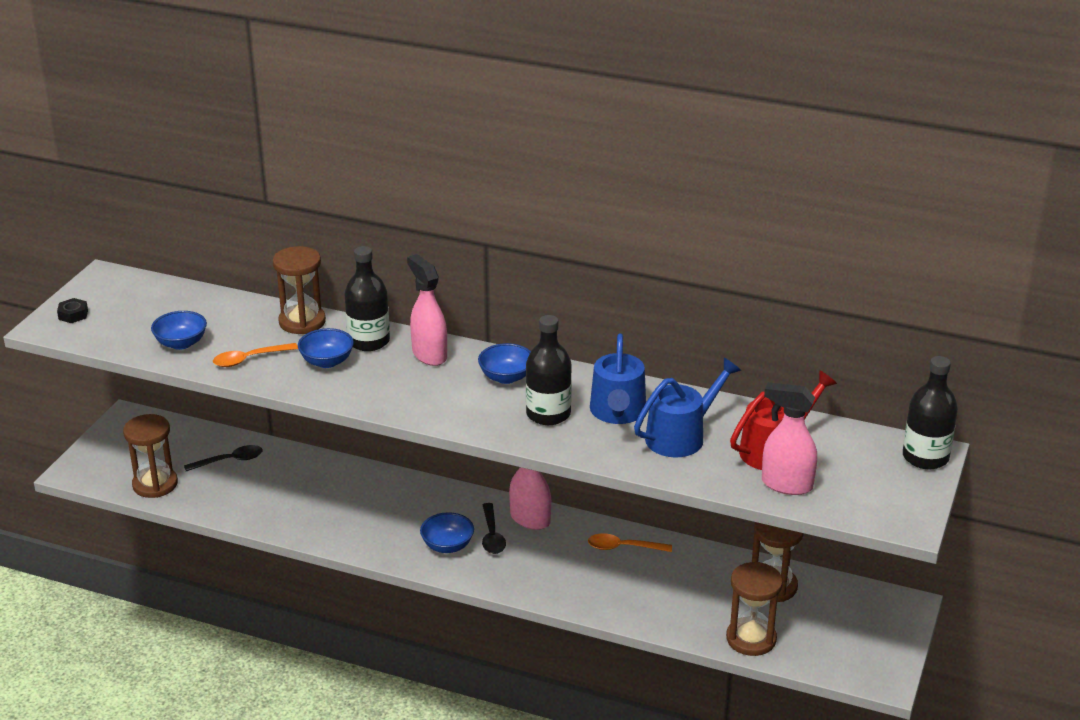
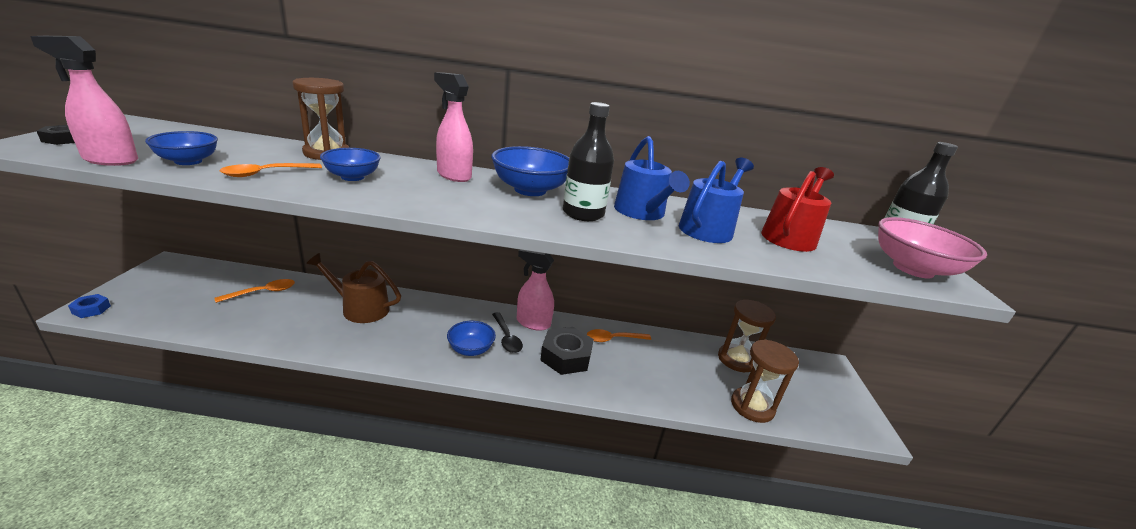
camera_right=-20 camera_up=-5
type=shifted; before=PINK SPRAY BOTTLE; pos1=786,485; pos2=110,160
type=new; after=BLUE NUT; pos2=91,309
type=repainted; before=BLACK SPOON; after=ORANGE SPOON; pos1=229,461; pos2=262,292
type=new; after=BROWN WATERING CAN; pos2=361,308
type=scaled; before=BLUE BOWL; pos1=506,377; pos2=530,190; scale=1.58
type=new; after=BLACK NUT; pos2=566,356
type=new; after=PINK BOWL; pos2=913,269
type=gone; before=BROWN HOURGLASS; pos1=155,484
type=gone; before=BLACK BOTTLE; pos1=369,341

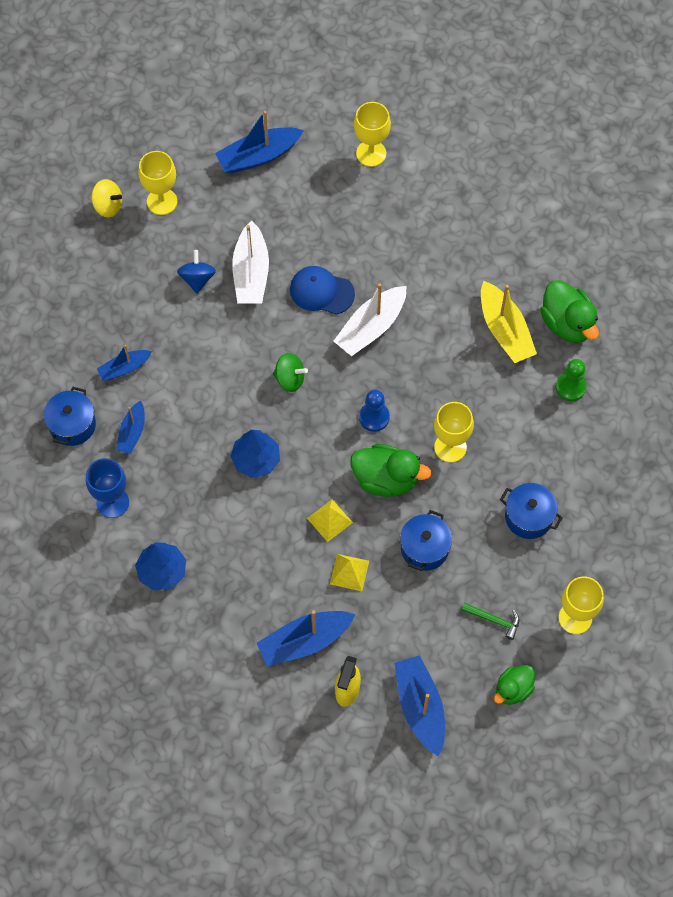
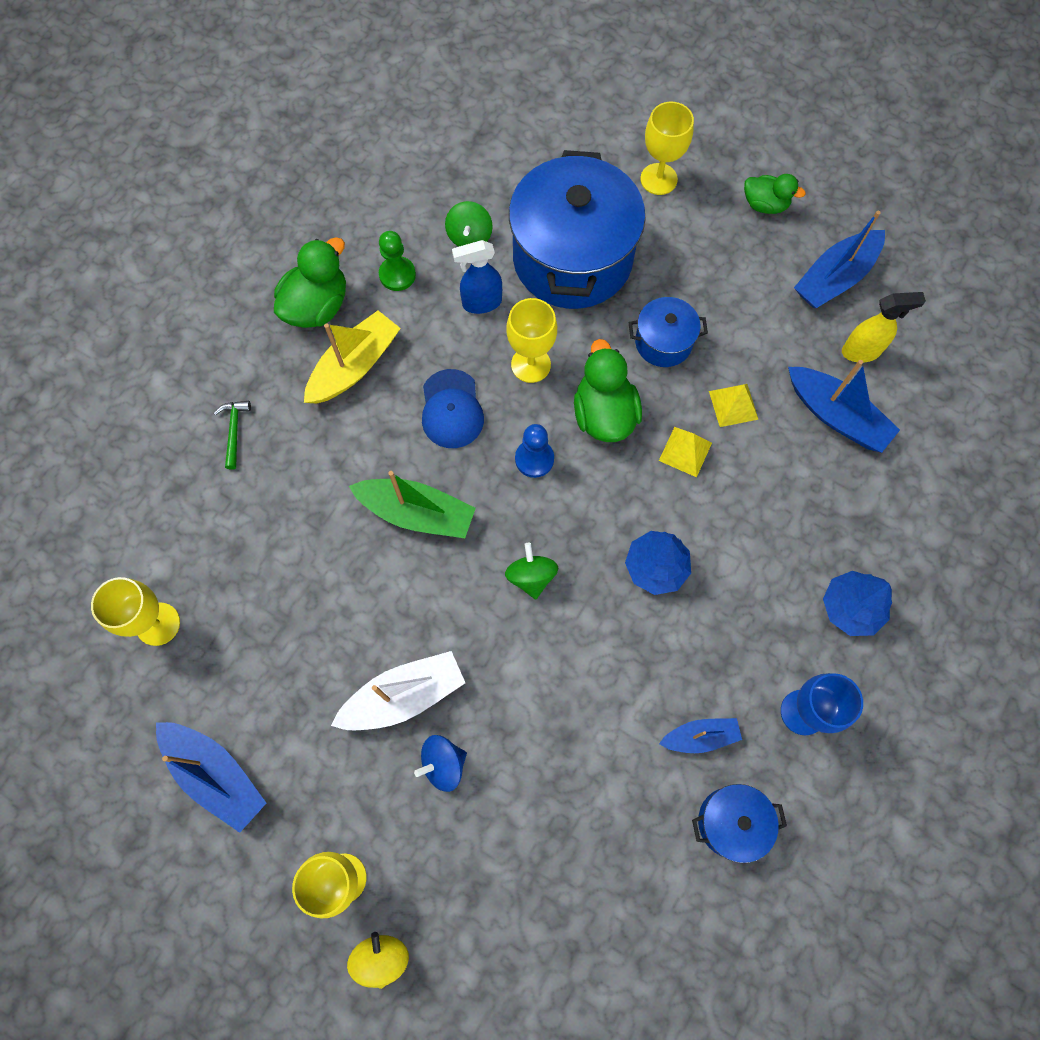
camera_right=-115 camera_up=5
type=shifted; before=GREEN HAMMER; pos1=494,620; pos2=234,431
type=repainted; before=WHITE BOAT; after=GREEN BOAT; pos1=371,327; pos2=417,513
type=shifted; before=BLUE CAP; pos1=321,291; pos2=451,409
type=new; after=GREEN SPINNING TOP; pos2=469,236
type=new; after=BLUE SPRAY BOTTLE; pos2=481,303
type=scaled; before=BLUE POT; pos1=528,517; pos2=572,259; scale=2.15
type=gone; before=BLUE BOAT; pos1=124,368

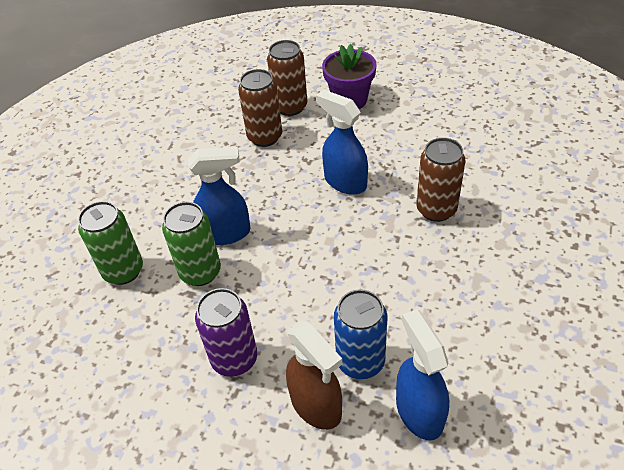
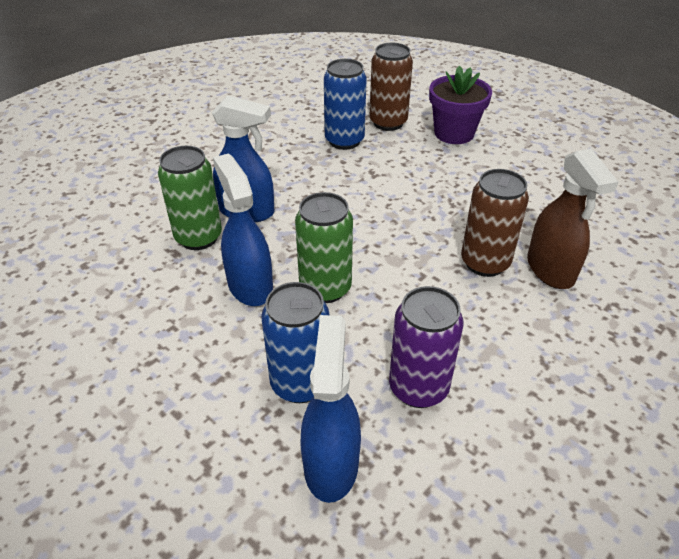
camera_right=20 camera_up=-5
type=shifted; before=BLUE SPRAY BOTTLE; pos1=345,182; pos2=250,286
type=shifted; before=GREEN CAN; pos1=123,271; pos2=325,288
type=repainted; before=BROWN CAN; after=BLUE CAN; pos1=265,137; pos2=344,141
type=shifted; before=PURPLE CAN; pos1=234,359; pos2=418,388
type=shifted; before=BROWN SPRAY BOTTLE; pos1=316,405; pos2=550,270

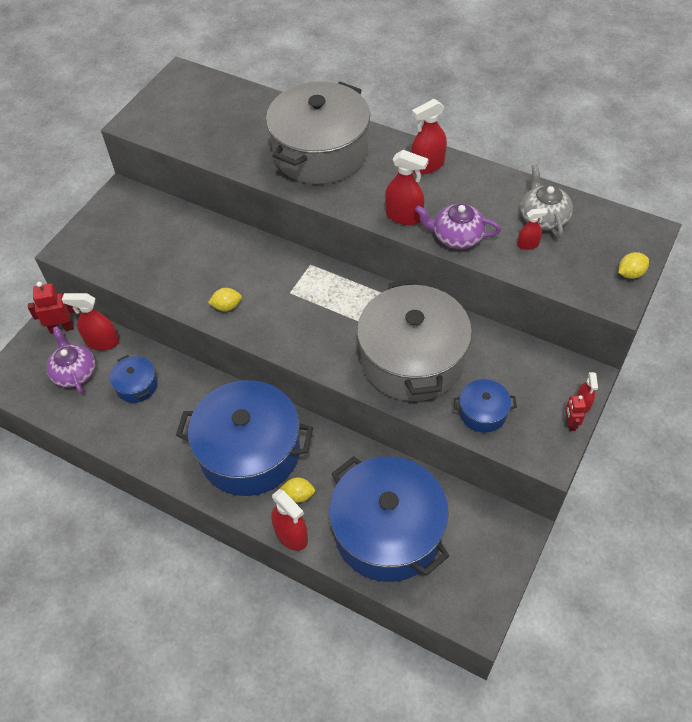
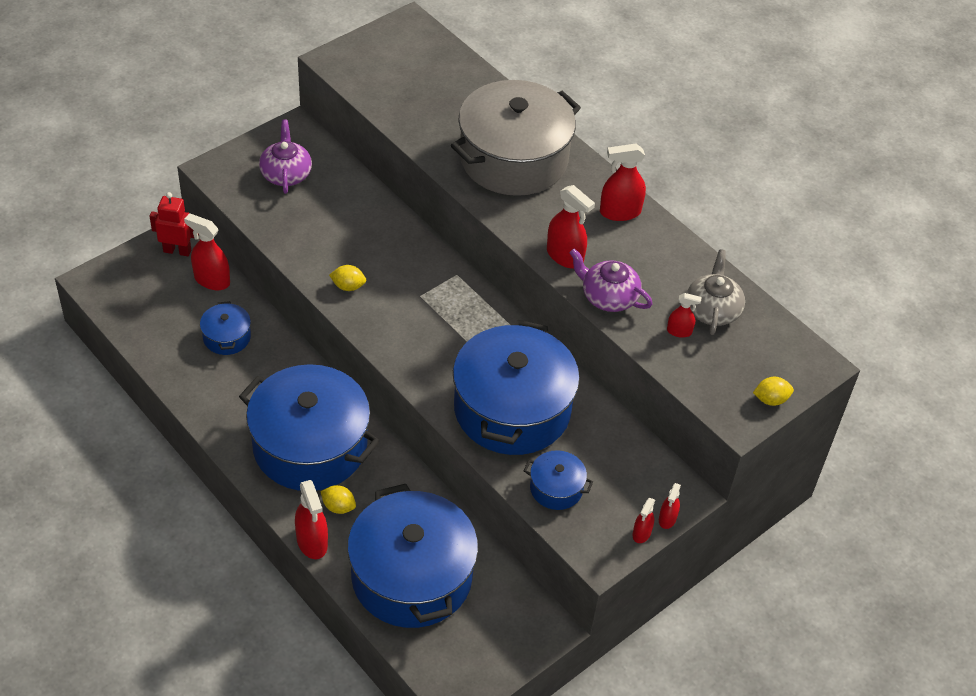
camera_right=15 camera_up=-5
type=shifted; before=PURPLE TEAPOT; pos1=74,372; pos2=286,174
type=repainted; before=GREY POT; after=BLUE POT; pos1=412,359; pos2=512,409
type=swapped; before=RED ROBOT; after=RED SPRAY BOTTLE; pos1=570,424; pos2=641,533

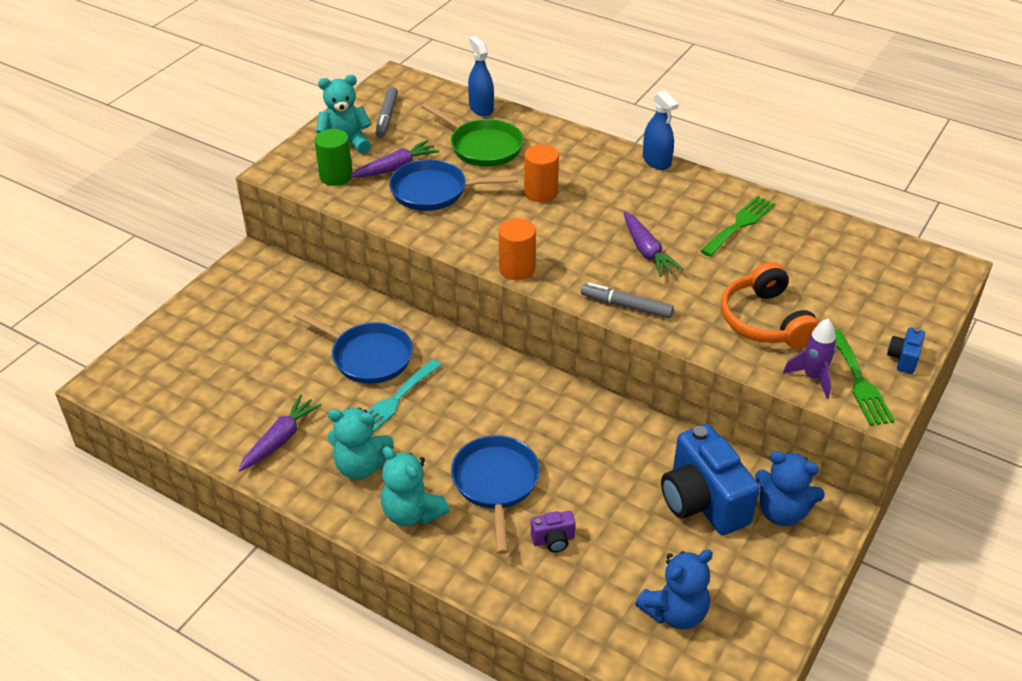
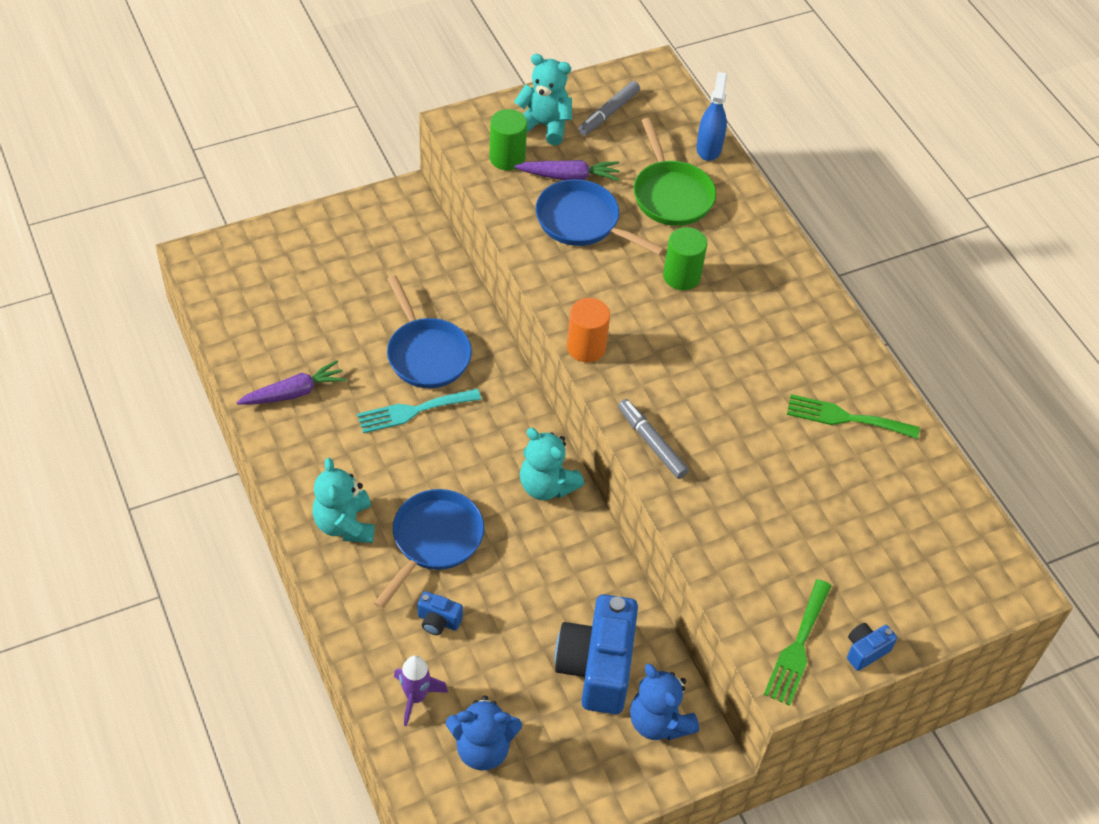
camera_right=30 camera_up=10
type=shifted; before=PURPLE ROCKET; pos1=813,377; pos2=416,697
type=repainted; before=PURPLE CAMERA; after=BLUE CAMERA; pos1=553,540; pos2=438,621
type=shifted; before=TURQUOISE TEDDY BEAR; pos1=361,466; pos2=546,486
type=repainted; before=ORANGE CYLINDER; after=GREEN CYLINDER; pos1=541,192; pos2=681,276
type=rotated; before=GREEN FORK; pos1=739,224; pos2=845,418; turn=-150
type=gone; before=PURPLE CARROT; pos1=647,251
type=gone; before=BLUE SPRAY BOTTLE; pos1=656,161
type=gone; before=ORANGE HEADPHONES; pos1=765,321

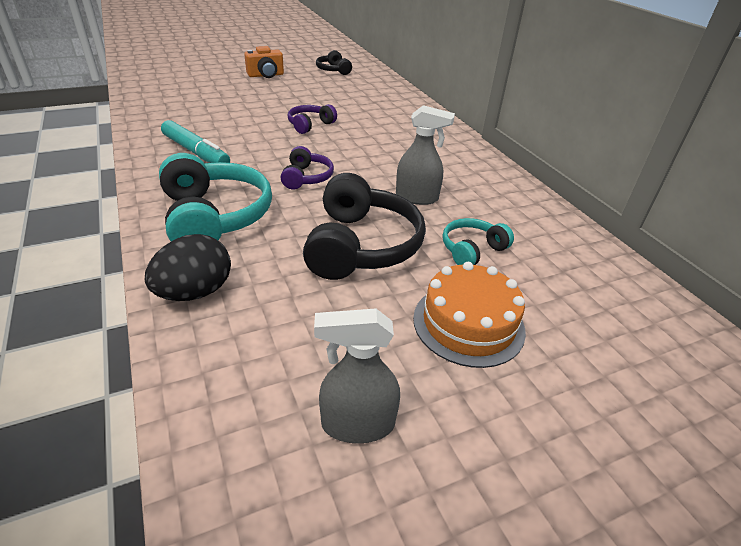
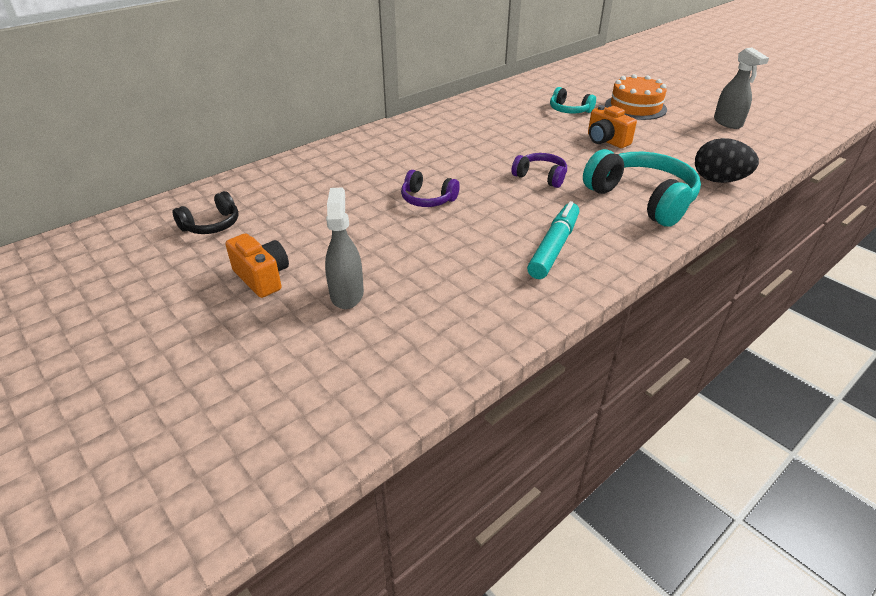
camera_right=-105 camera_up=0
type=shifted; before=GREY SPRAY BOTTLE; pos1=417,197; pos2=347,294
type=rotated; before=PURPLE HEADPHONES; pos1=306,177; pos2=541,177; turn=45
type=rotated; before=TURQUOISE HEADPHONES; pos1=215,217; pos2=642,199; turn=90
type=swapped; before=BLACK HEADPHONES; after=ORANGE CAMERA; pos1=361,245; pos2=606,141

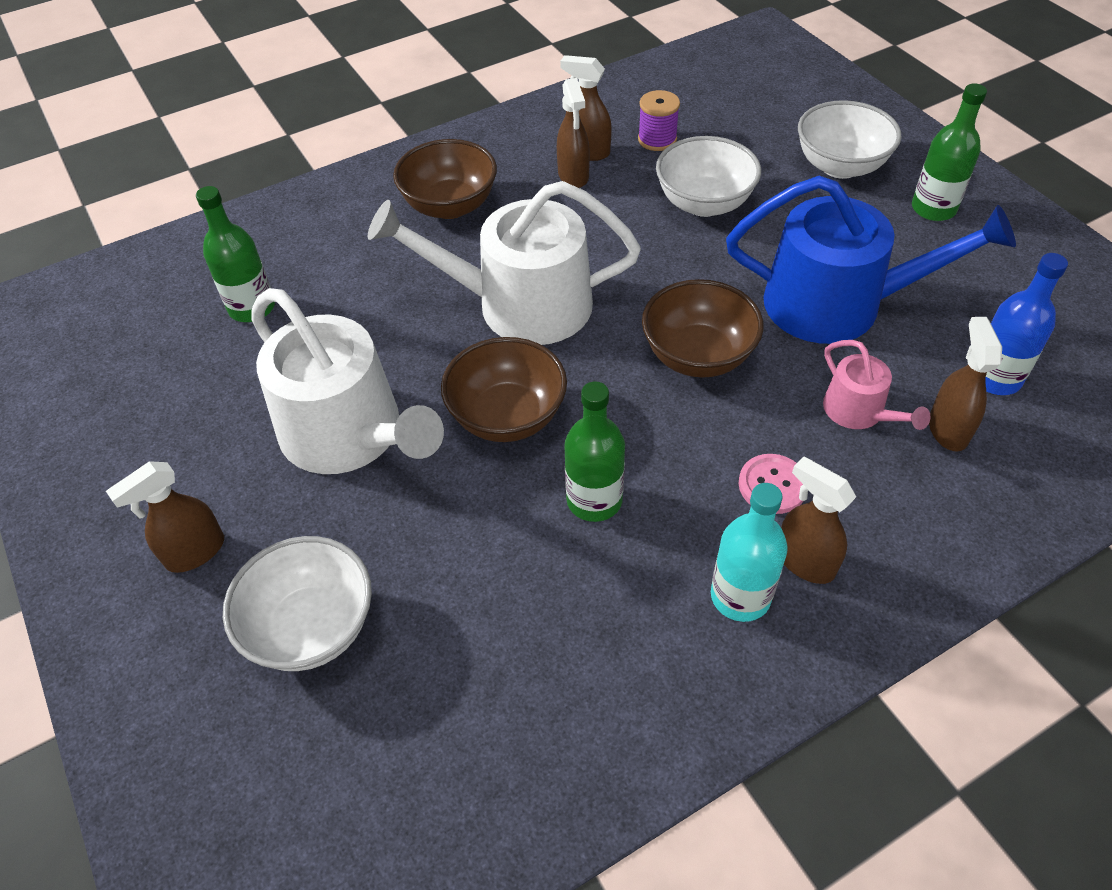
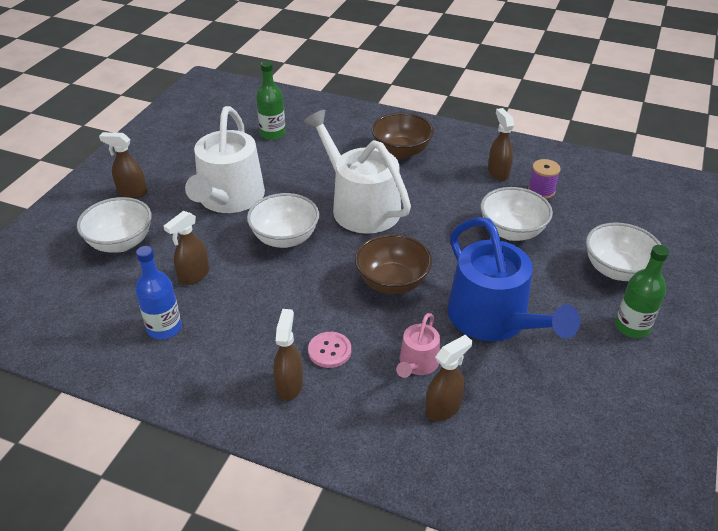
camera_right=50 camera_up=-10
type=shifted; before=BLUE BOTTLE; pos1=995,378; pos2=164,328
type=shifted; before=BROWN SPRAY BOTTLE; pos1=573,176; pos2=194,276
type=repainted; before=BROWN BOWL; after=WHITE BOWL; pos1=507,416; pos2=285,238
type=gone; before=GREEN BOTTLE; pos1=594,500
type=gone; before=TURQUOISE BOTTLE; pos1=740,596

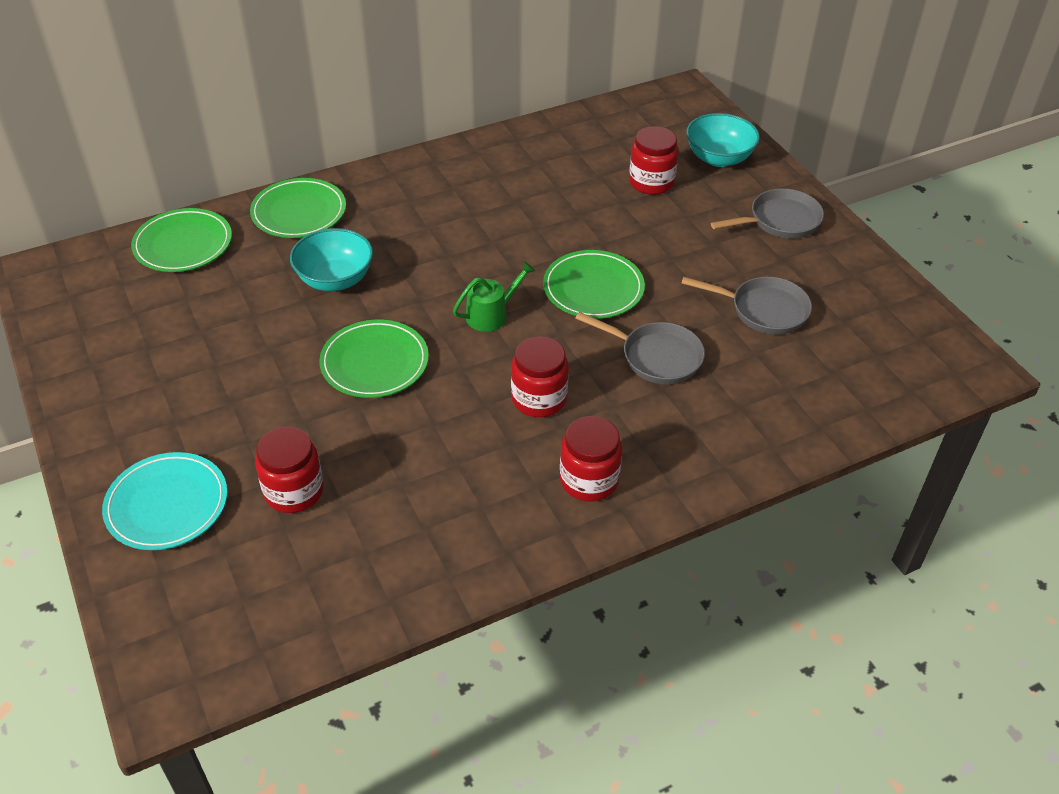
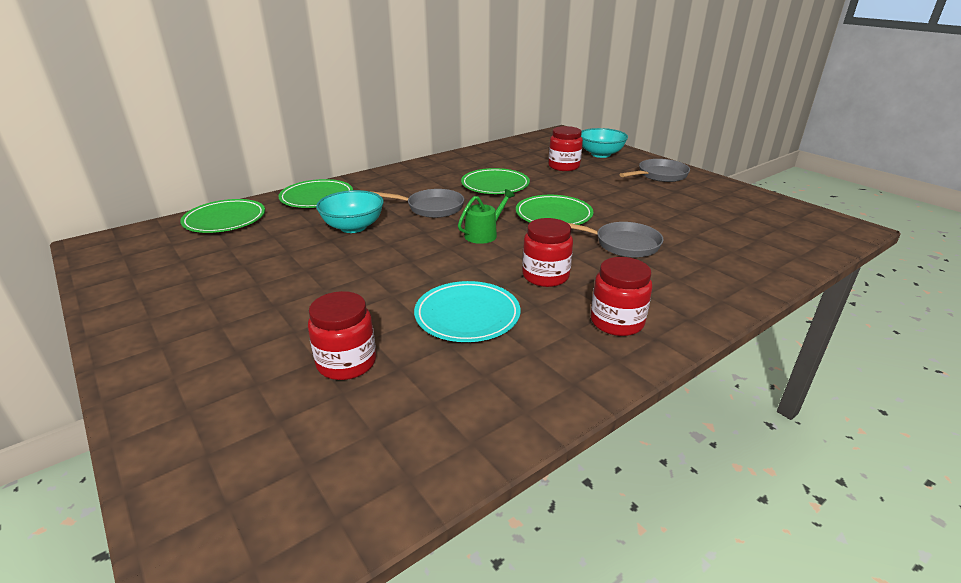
camera_right=-10 camera_up=-15
type=shifted; before=GREY PAN; pos1=763,310; pos2=431,208
type=shifted; before=TURQUOISE PLATE; pos1=167,504; pos2=467,315
type=shifted; before=GREEN PLATE; pos1=374,363; pos2=495,185

